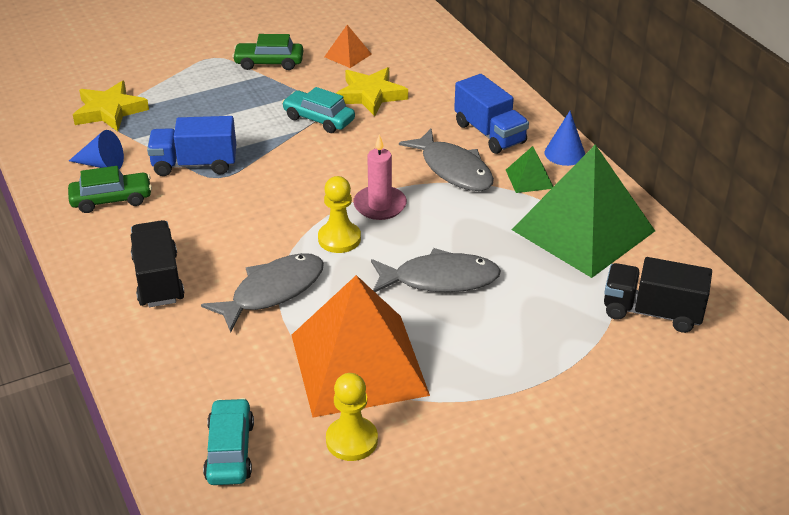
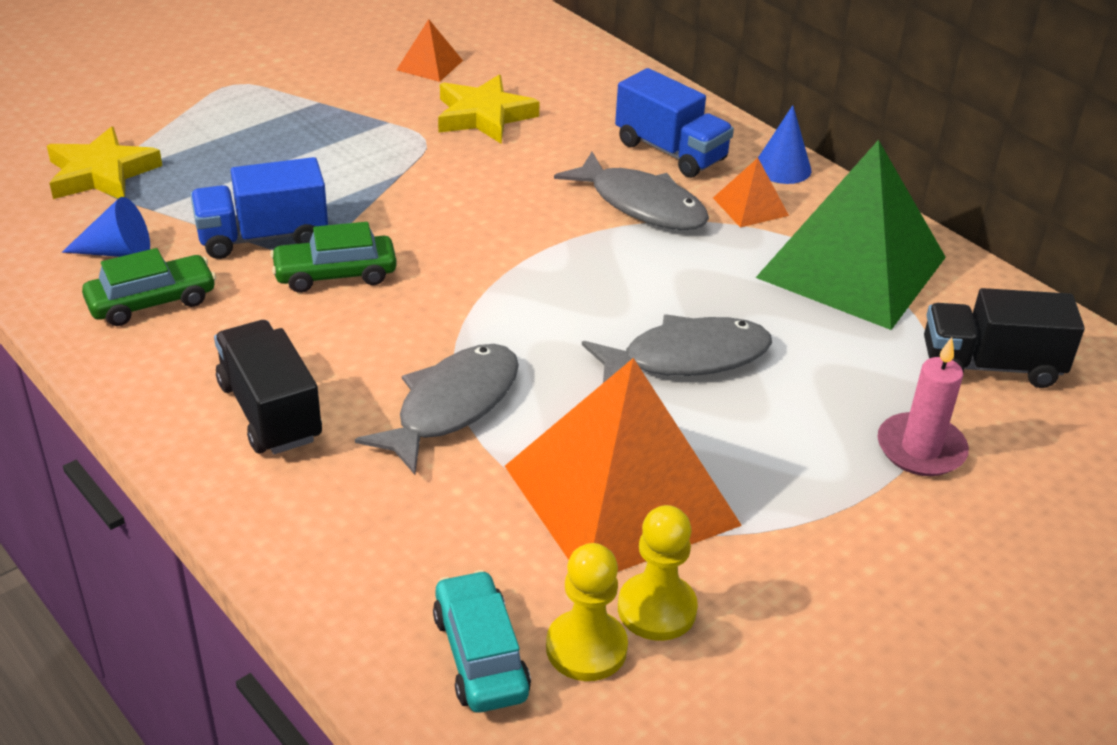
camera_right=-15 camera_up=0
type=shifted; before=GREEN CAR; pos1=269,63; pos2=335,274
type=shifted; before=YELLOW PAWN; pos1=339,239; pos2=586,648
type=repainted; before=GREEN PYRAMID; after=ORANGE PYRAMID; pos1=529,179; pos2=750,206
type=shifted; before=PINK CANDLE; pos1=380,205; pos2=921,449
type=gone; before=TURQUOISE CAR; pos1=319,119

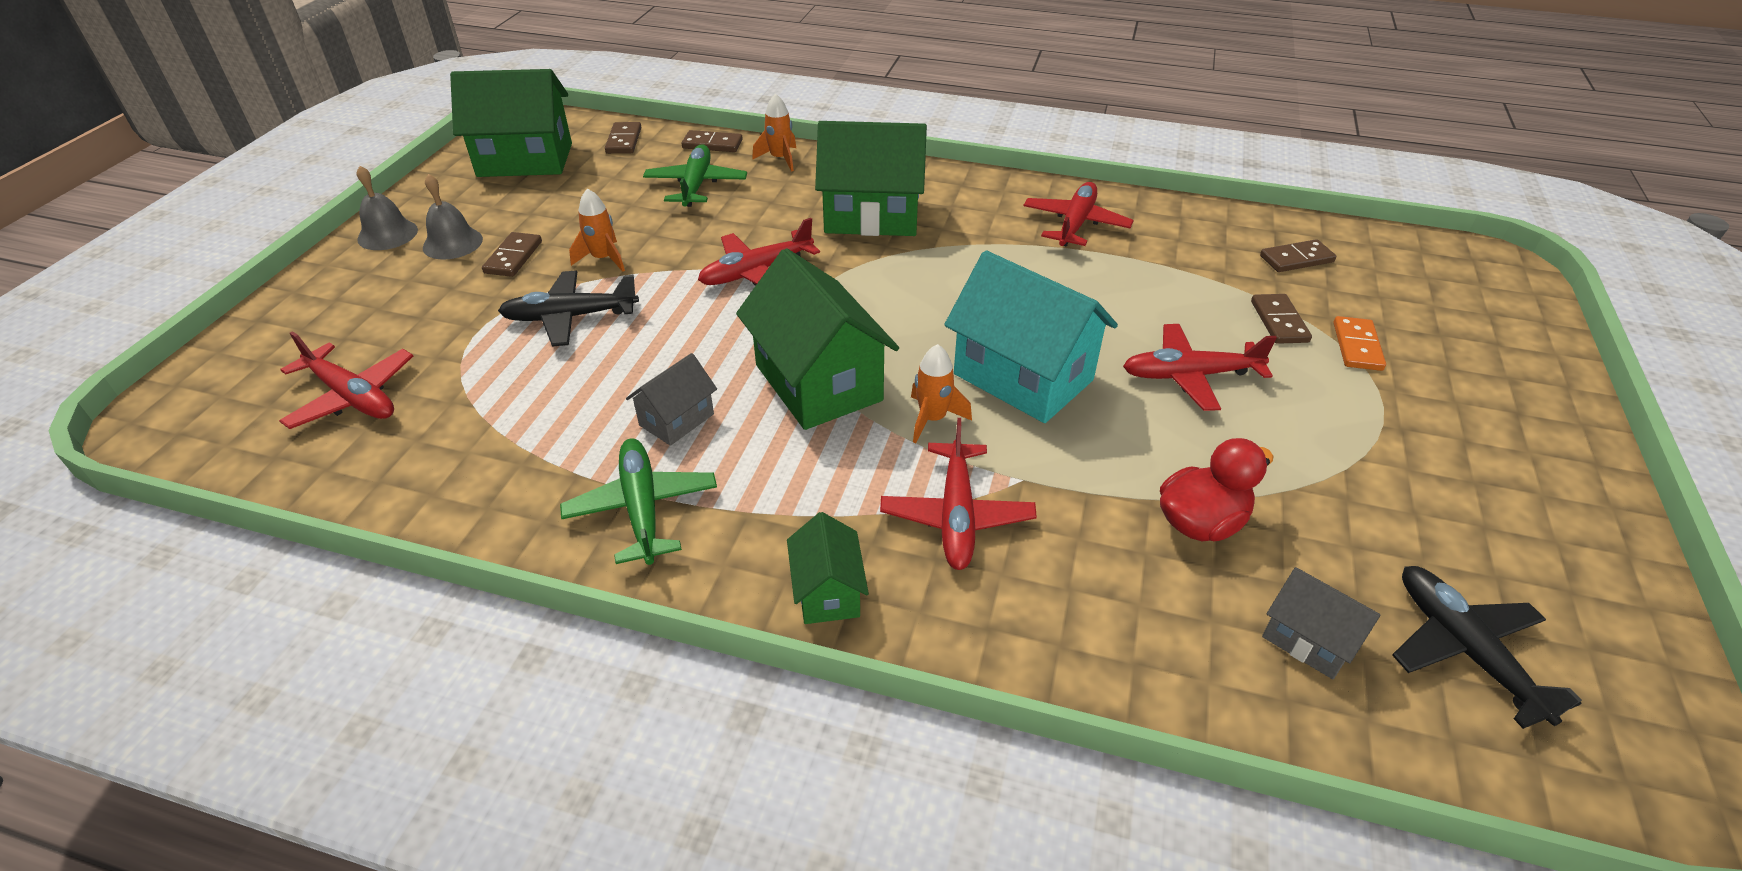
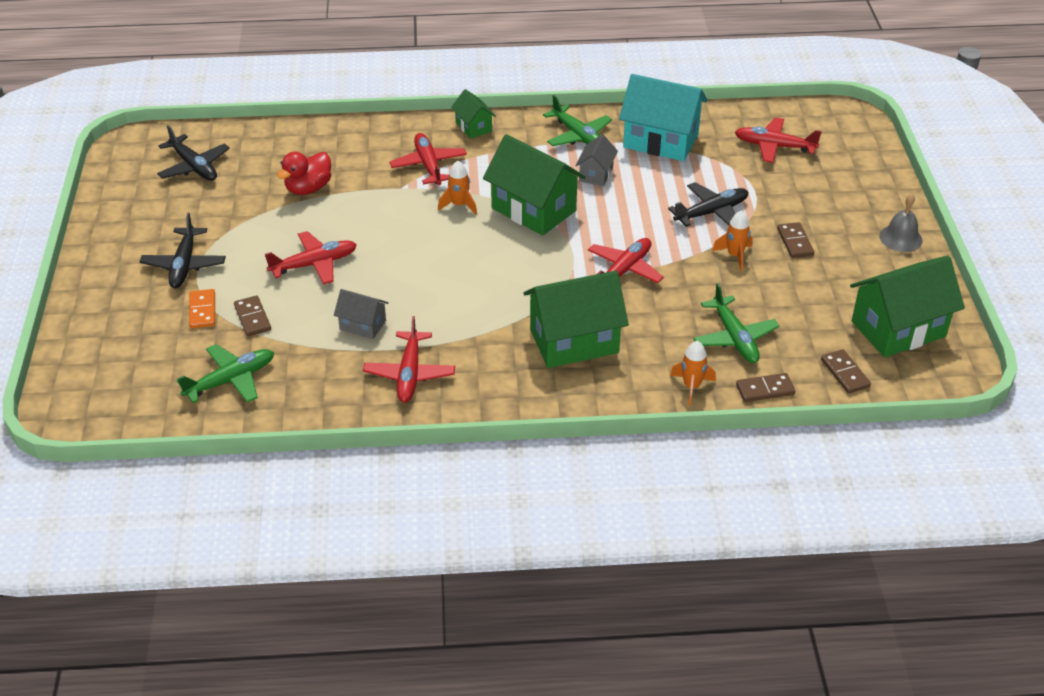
camera_right=160 camera_up=0
type=new; after=BLACK PLANE; pos2=184,265
type=swapped; before=BROWN DOMINO; after=GREEN PLANE; pos1=1296,259; pos2=231,380
type=shifted; before=GREY HOUSE; pos1=1308,640; pos2=363,325
type=shifted; before=TURQUOISE HOUSE; pos1=1023,377; pos2=660,141
type=gone; before=GREY BELL; pos1=452,243

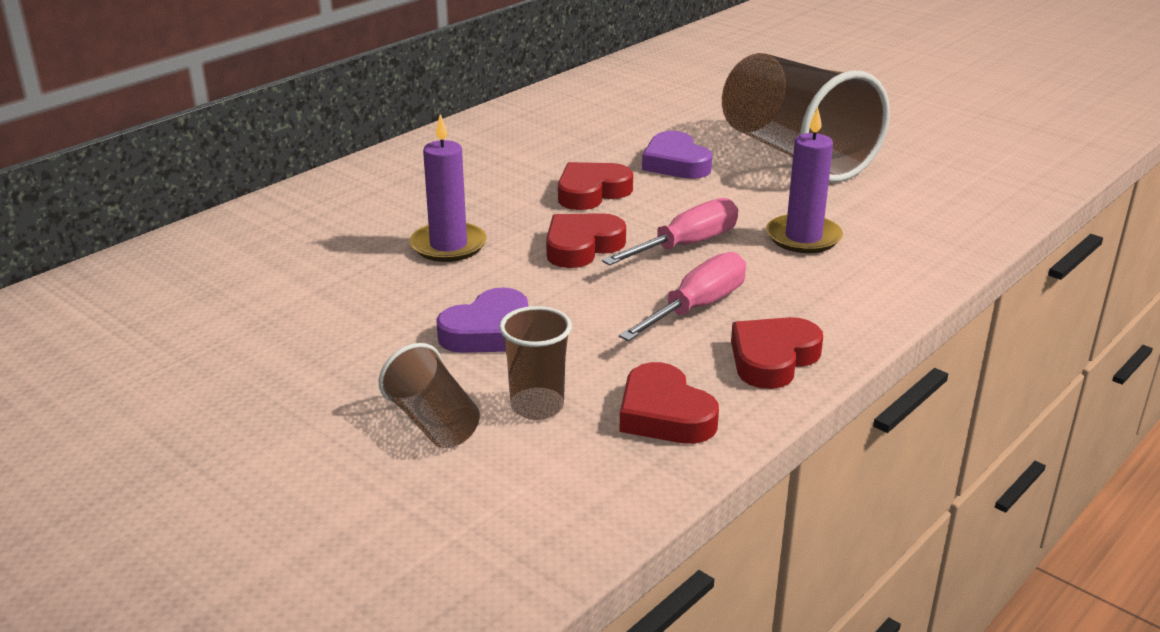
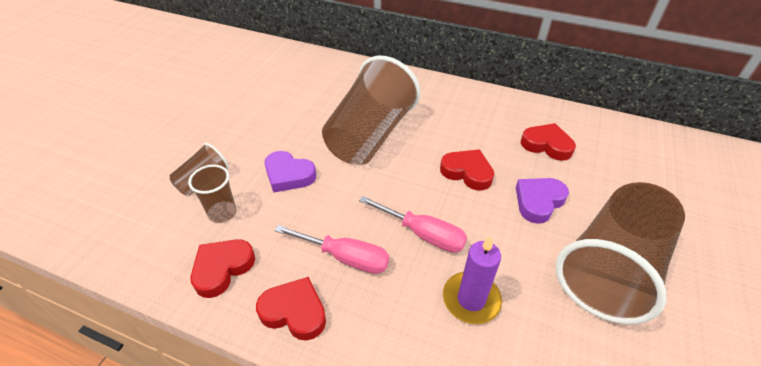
camera_right=70 camera_up=15
type=swapped; before=PURPLE CANDLE; after=BROWN CUP; pos1=448,246; pos2=370,135
type=shifted; before=RED HEART; pos1=582,246; pos2=546,145

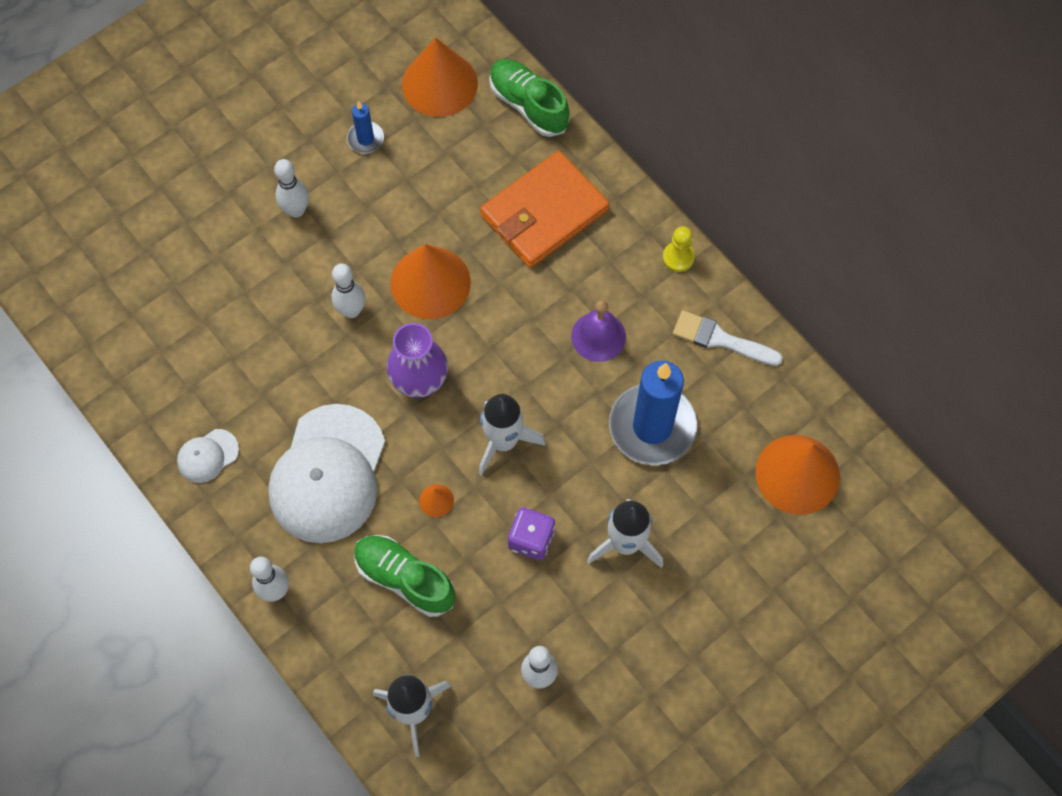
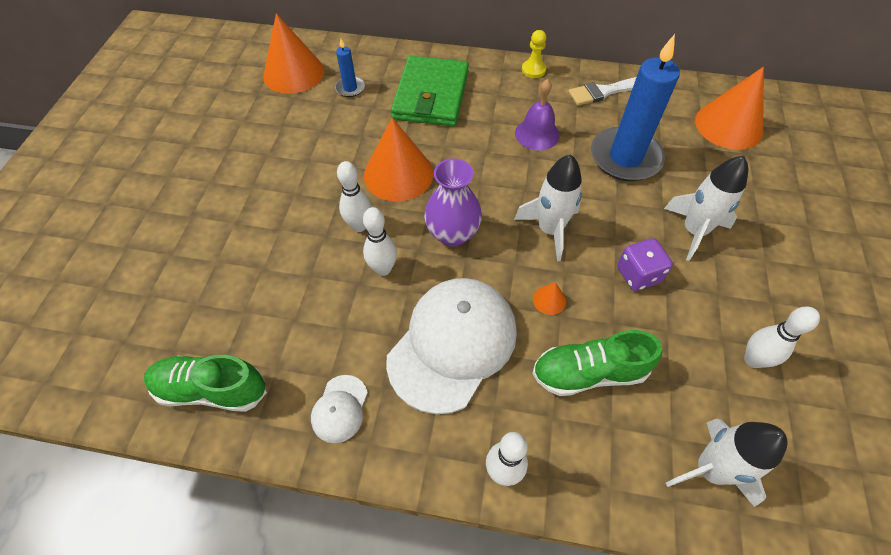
camera_right=-40 camera_up=-10
type=shifted; before=GREEN SHOE; pos1=528,105; pos2=211,389
type=shifted; before=BLUE CANDLE; pos1=365,139; pos2=350,88
type=shifted; before=WHITE BOWLING PIN; pos1=296,210; pos2=383,269
type=rotated; before=WHITE CAP; pos1=328,474; pos2=452,344; turn=-120
type=repainted; before=ORANGE WALLET; after=GREEN WALLET; pos1=544,213; pos2=431,95

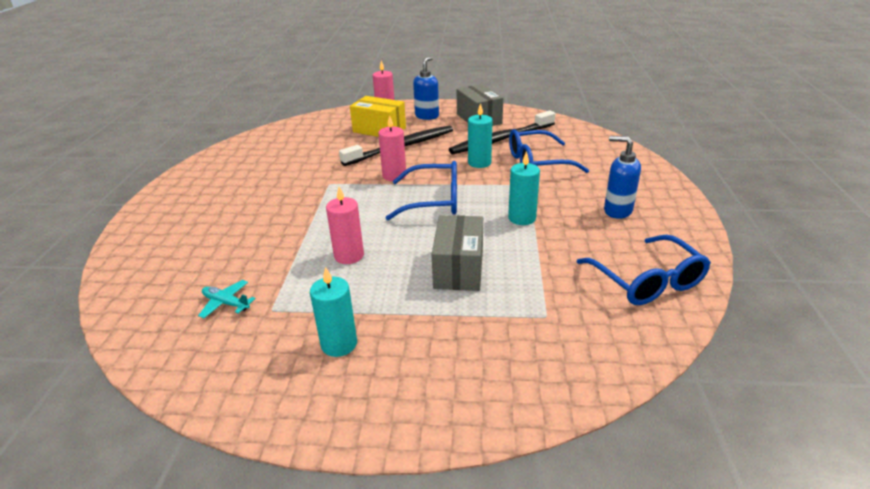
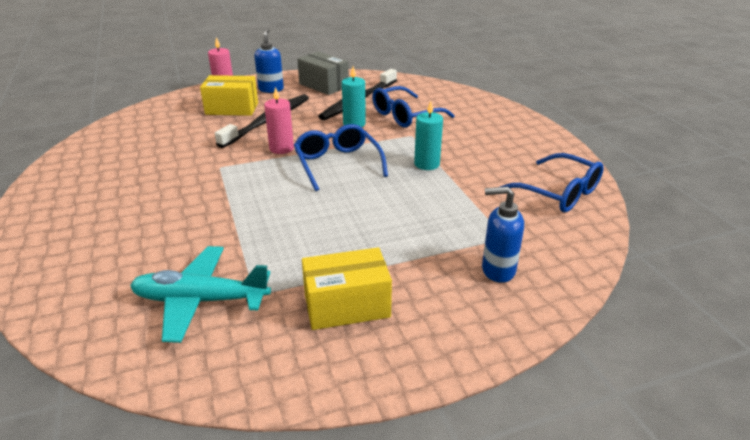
camera_right=-25 camera_up=0
type=scaled; before=TURQUOISE PLANE; pos1=226,303; pos2=200,301; scale=2.1
type=rotated; before=BLUE GLASSES; pos1=434,201; pos2=337,164; turn=-90
type=swapped; before=TURQUOISE CANDLE; after=YELLOW BOX; pos1=339,344; pos2=347,306
type=shifted; before=BLUE SOAP DISPENSER; pos1=617,211; pos2=497,270
type=gone; before=PINK CANDLE; pos1=349,256
type=gone; before=GREY BOX; pos1=459,268

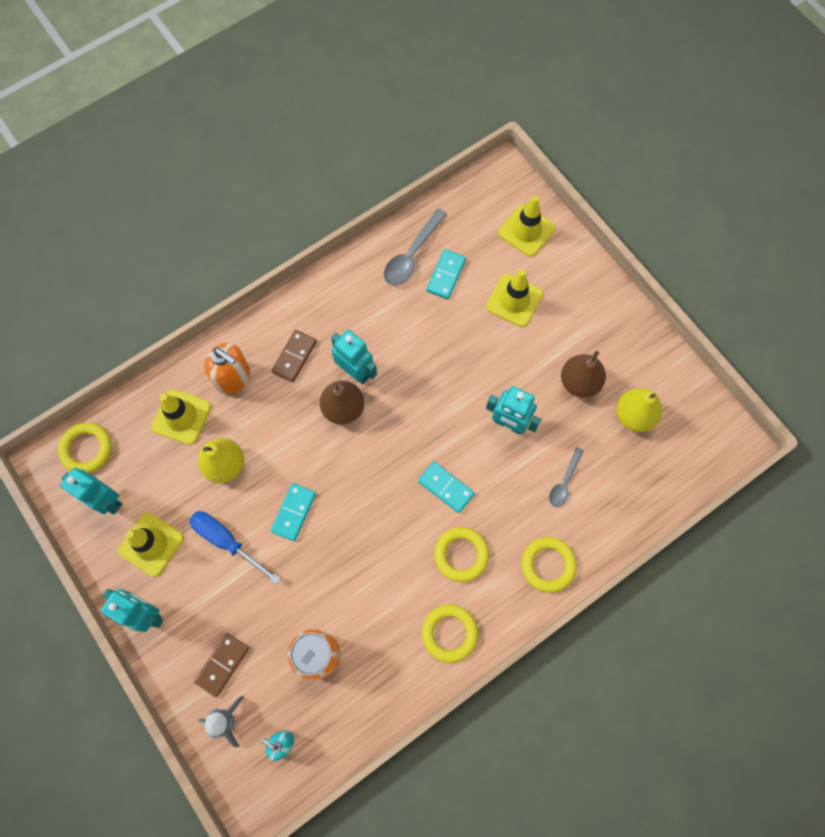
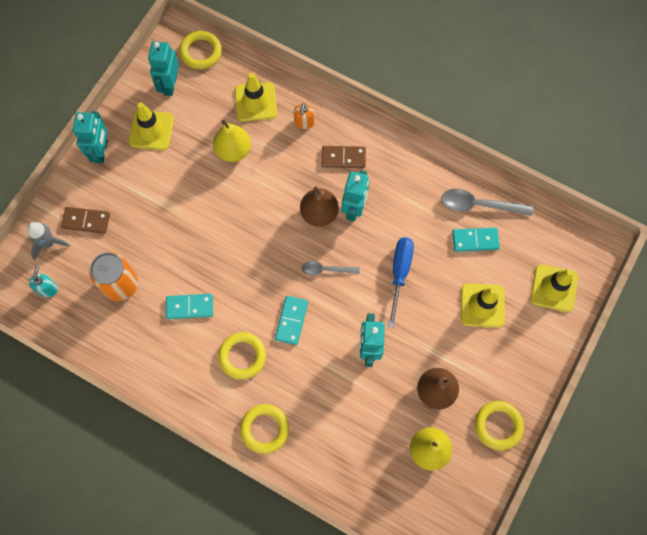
camera_right=65 camera_up=0
type=shifted; before=TURQUOISE DOMINO; pos1=293,512; pos2=189,307
type=scaled; before=ORANGE SOAP DISPENSER; pos1=233,378; pos2=304,122; scale=0.59
type=shifted; before=GREY SPOON; pos1=564,482; pos2=326,270
type=shifted; before=BLUE SCREWDRIVER; pos1=227,541; pos2=399,273
type=shifted; before=YELLOW RING; pos1=449,633; pos2=498,426

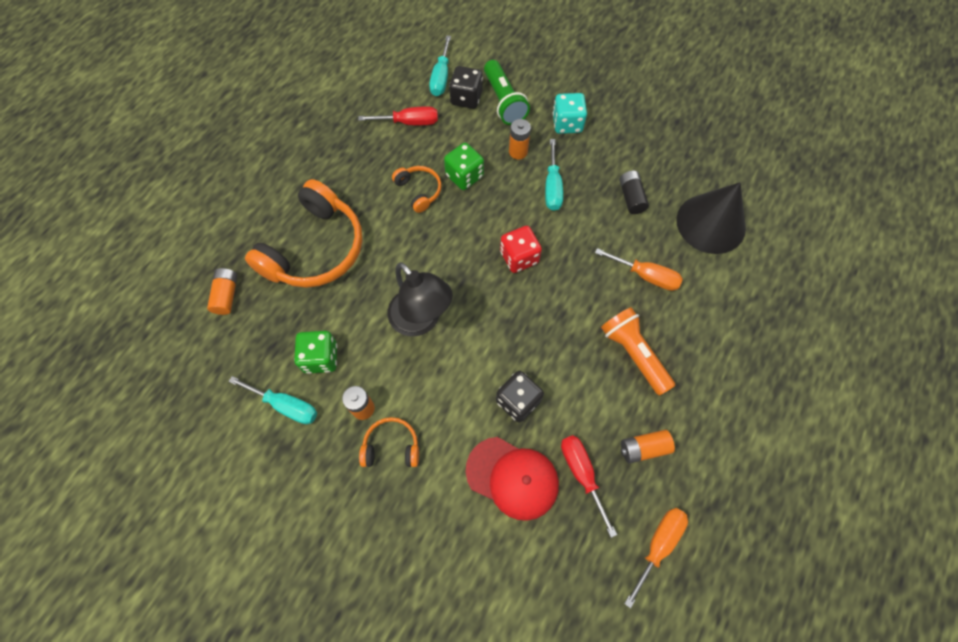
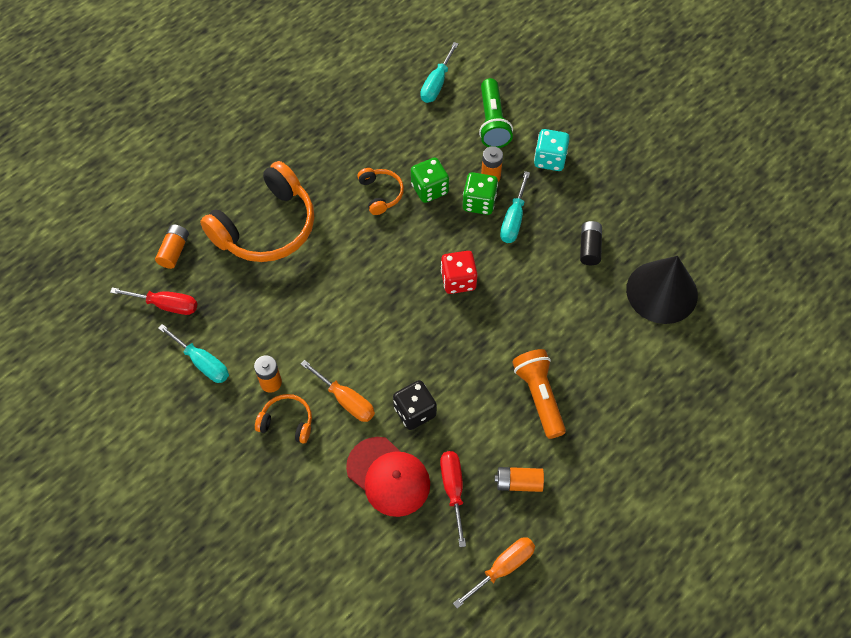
camera_right=15 camera_up=-5
type=shifted; before=RED SCREWDRIVER; pos1=409,122; pos2=166,305
type=shifted; before=ORANGE SCREWDRIVER; pos1=646,276; pos2=346,400
type=shifted; before=GREEN DICE; pos1=321,358; pos2=479,202
type=gone; before=BLACK LAMP; pos1=421,321
type=gone; before=BLACK DICE; pos1=466,98

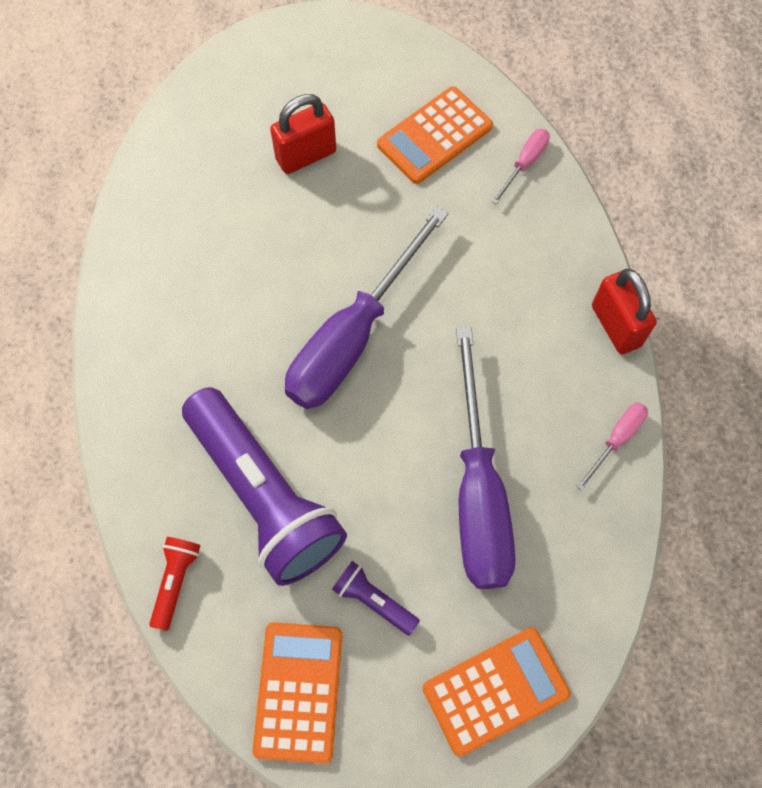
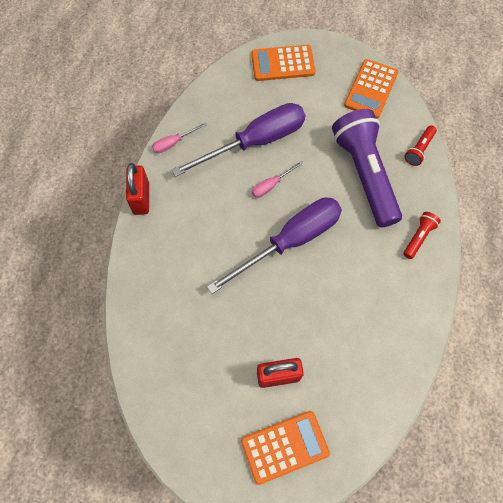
camera_right=-160 camera_up=0
type=rotated; before=PURPLE SCREWDRIVER; pos1=478,491; pos2=255,142; turn=45
type=shifted; before=ORANGE CALCULATOR; pos1=434,136; pos2=285,447
type=shifted; before=PINK SCREWDRIVER; pos1=524,164; pos2=271,185
type=new; after=RED FLASHLIGHT; pos2=418,237
type=gone; before=PURPLE FLASHLIGHT; pos1=374,600

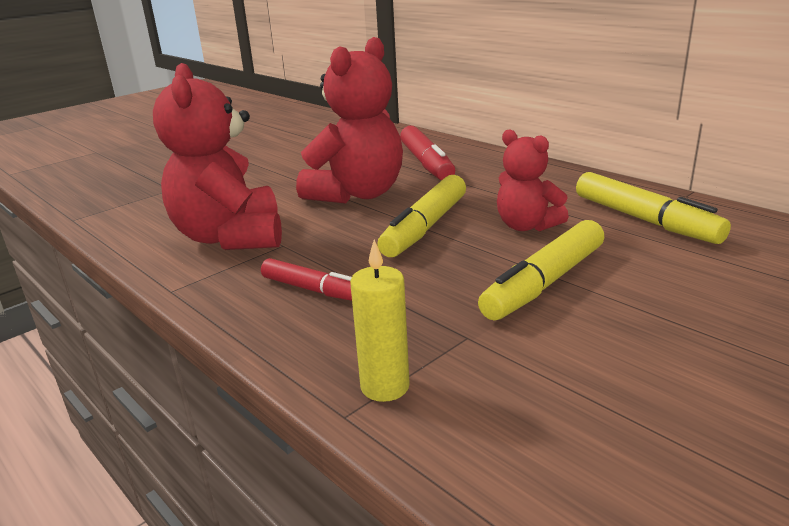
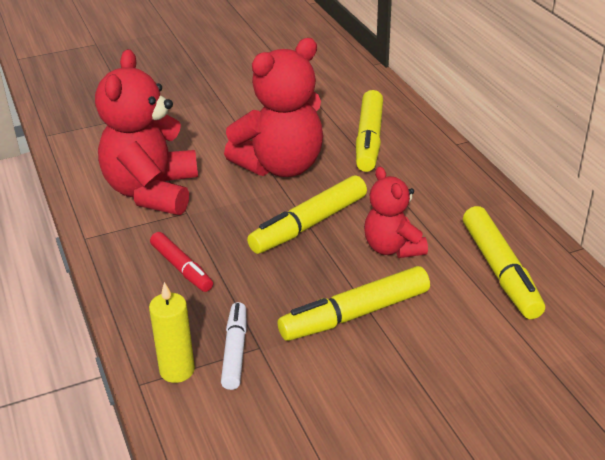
camera_right=20 camera_up=10
type=new; after=WHITE MARKER; pos2=235,351
type=repainted; before=RED MARKER; after=YELLOW MARKER; pos1=426,163; pos2=369,139

